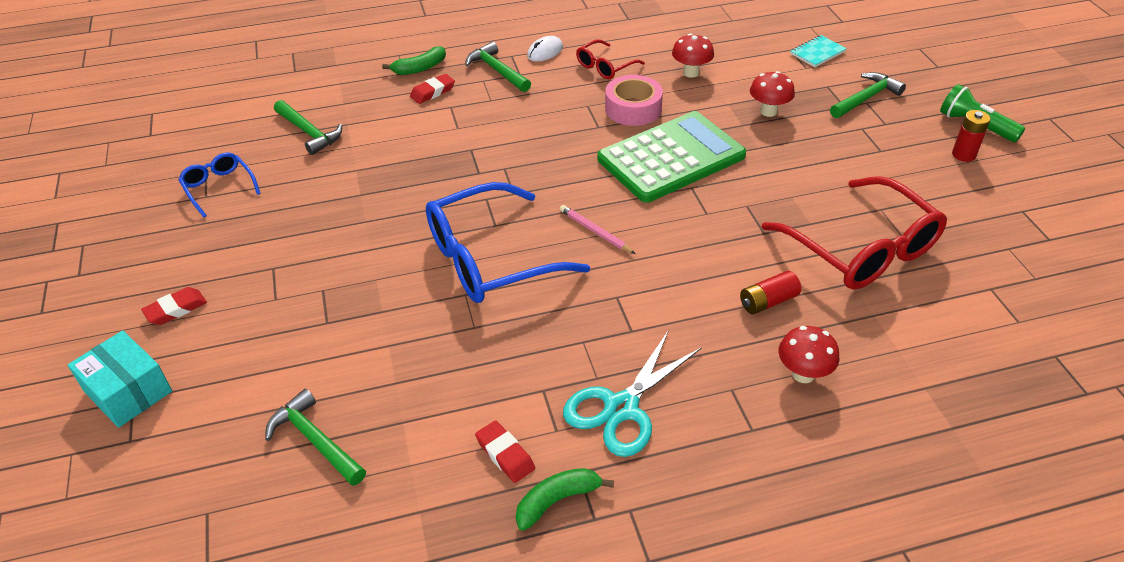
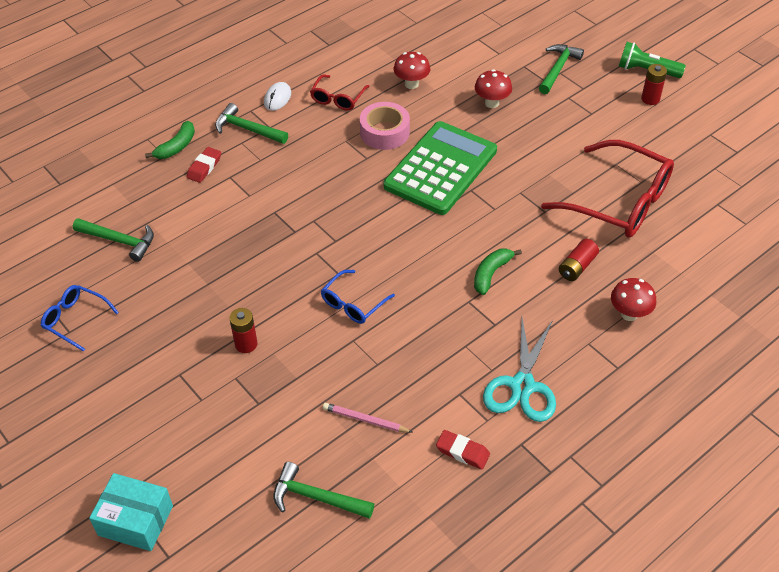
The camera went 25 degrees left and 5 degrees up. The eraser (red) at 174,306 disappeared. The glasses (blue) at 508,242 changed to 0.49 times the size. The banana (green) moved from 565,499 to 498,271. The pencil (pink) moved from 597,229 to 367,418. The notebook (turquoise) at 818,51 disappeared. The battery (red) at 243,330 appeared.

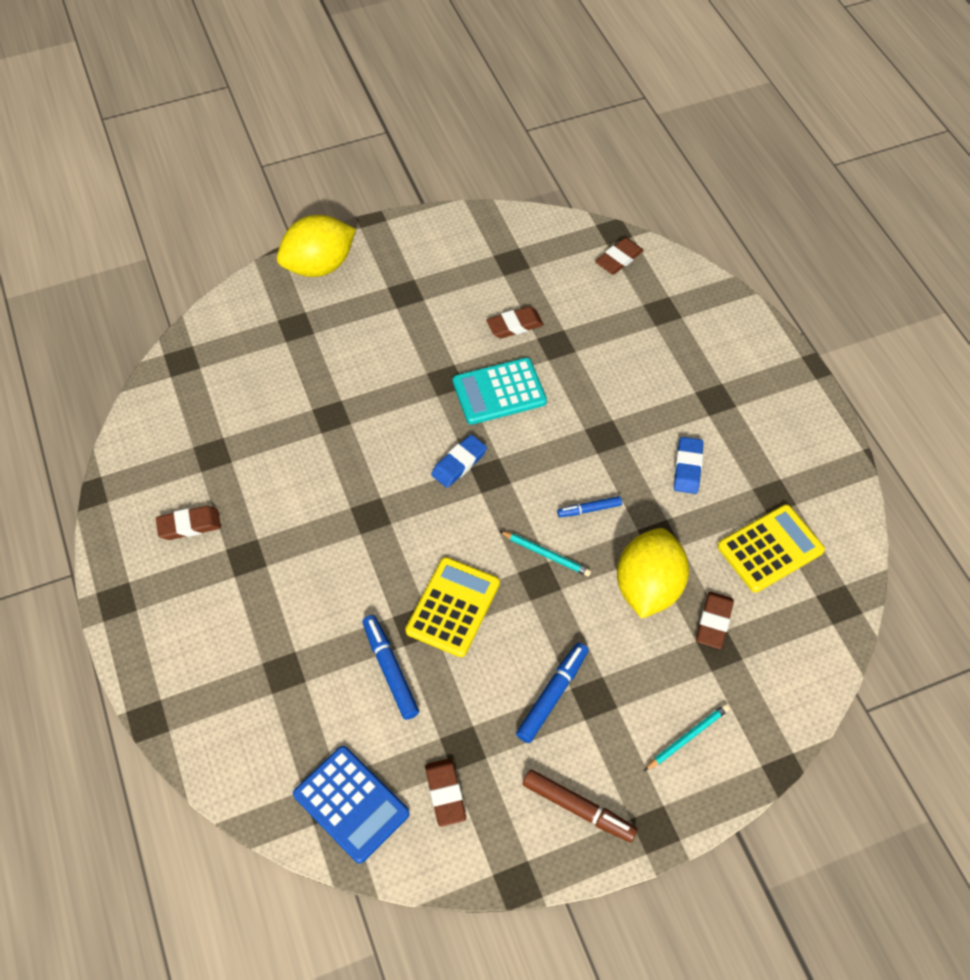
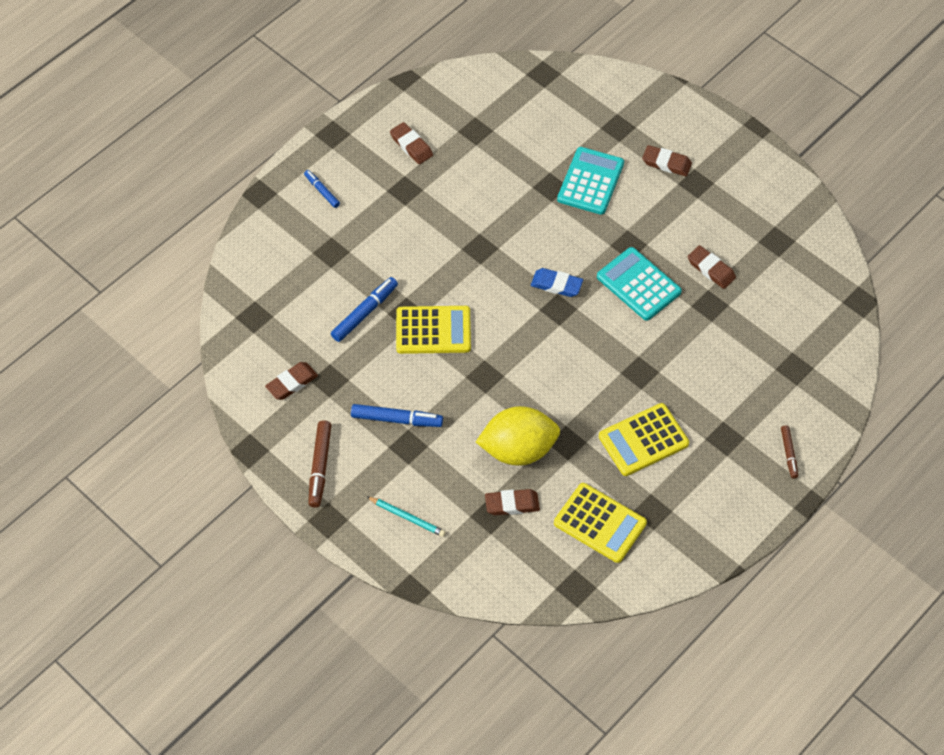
The camera went 65 degrees right and 0 degrees up. The lemon (yellow) at 316,246 disappeared. The calculator (blue) at 351,805 disappeared. The pencil (turquoise) at 545,554 disappeared. The marker (blue) moved from 589,506 to 322,189. The eraser (brown) moved from 619,256 to 667,160. The eraser (blue) at 689,465 was replaced by the calculator (yellow) at 644,439. The calculator (turquoise) at 590,181 appeared. The marker (brown) at 789,452 appeared.

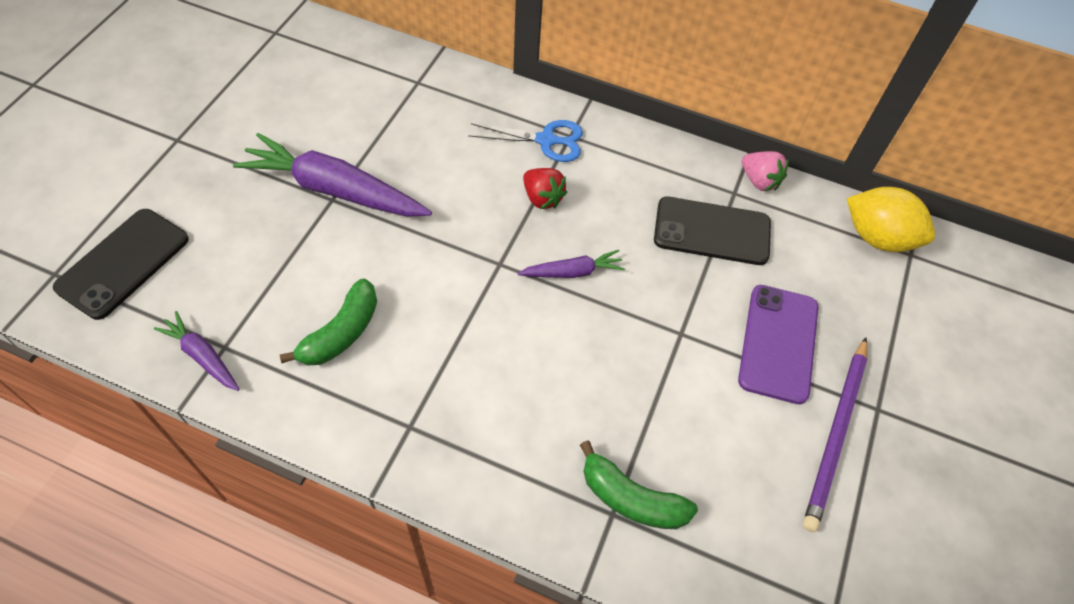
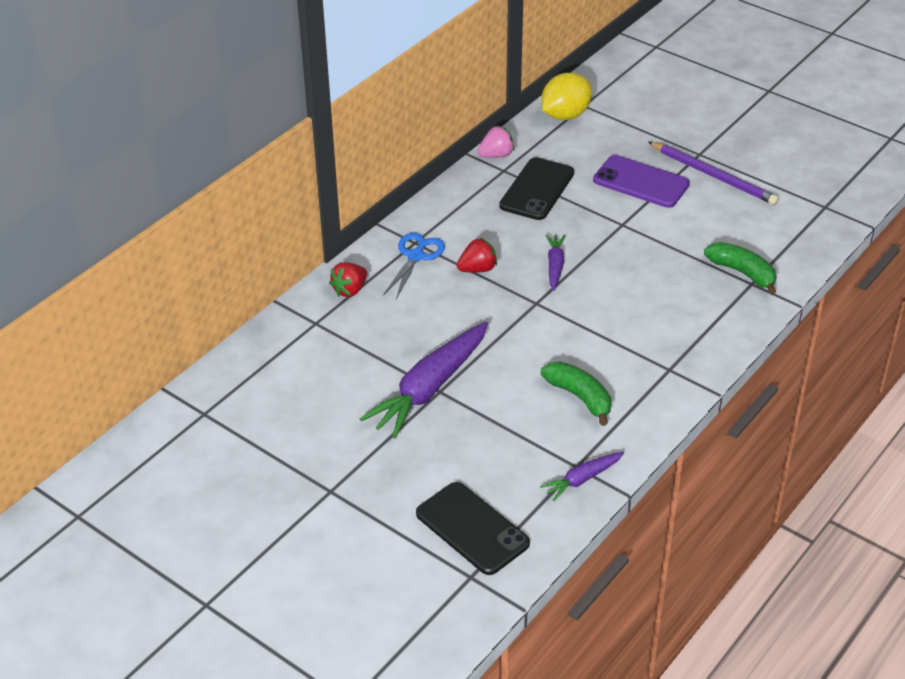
The camera went 70 degrees left and 15 degrees down. The banana (green) at 639,484 turned 90 degrees counterclockwise. The strawberry (red) at 348,279 appeared.

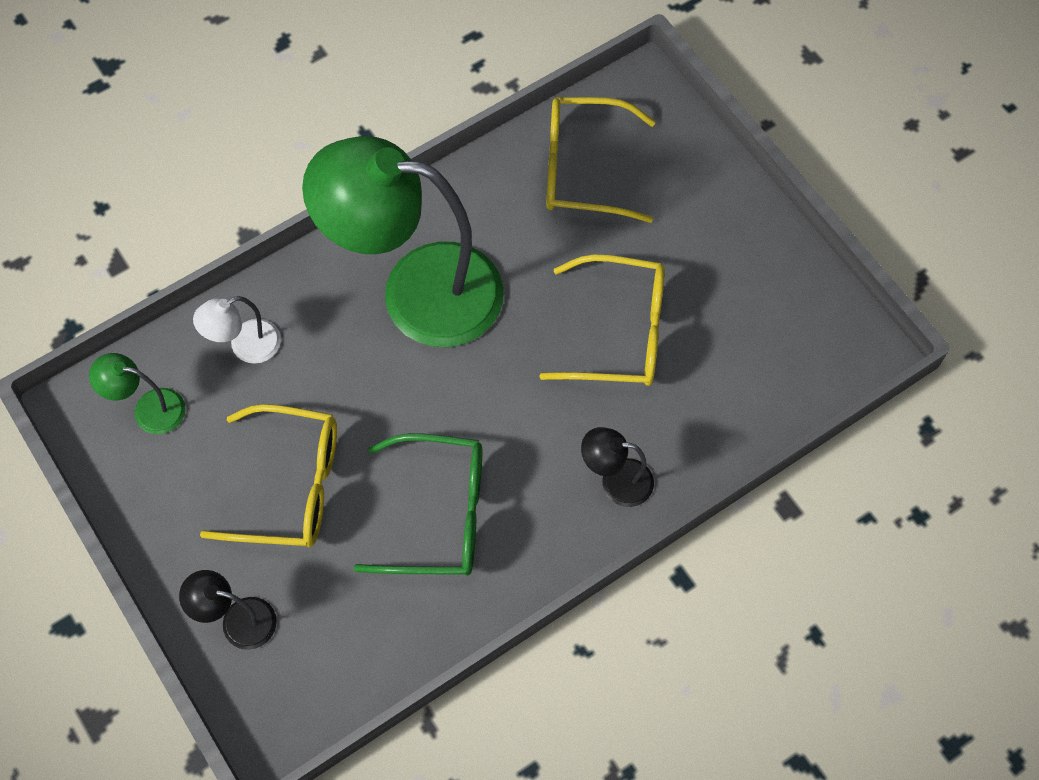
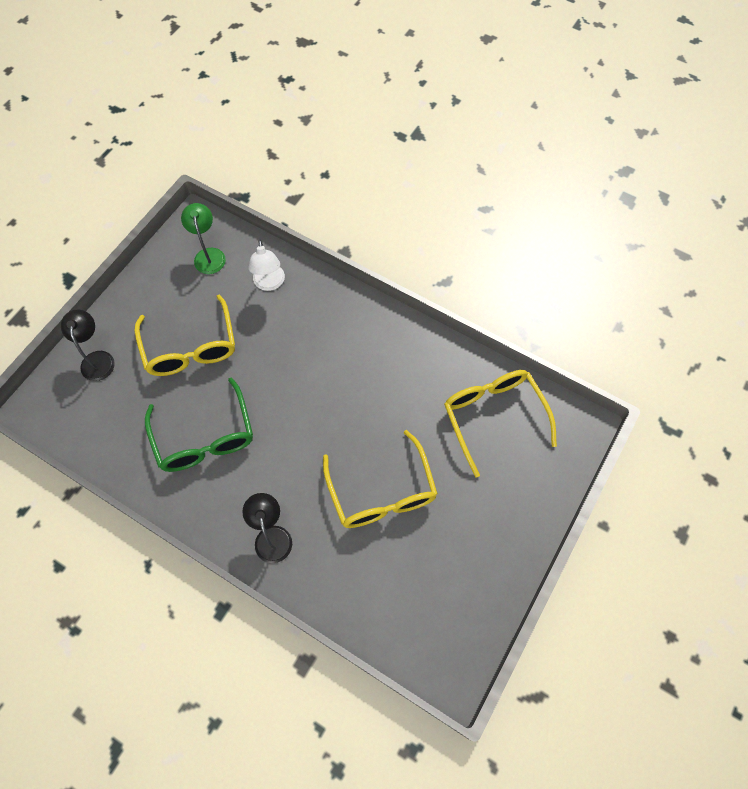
The camera went 65 degrees right and 0 degrees up. The lamp (white) at 237,330 turned 135 degrees counterclockwise. The lamp (green) at 403,241 disappeared.

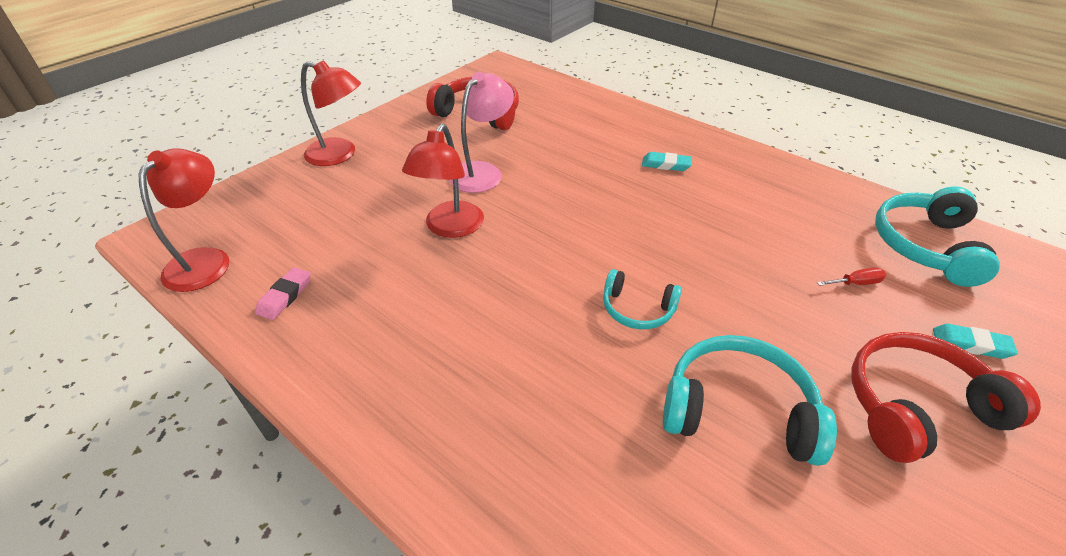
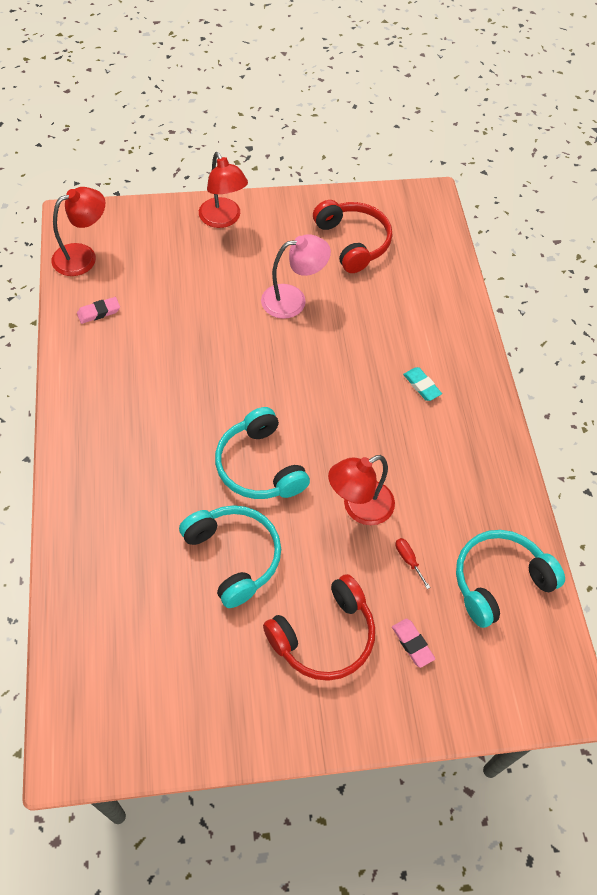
The camera went 40 degrees right and 15 degrees up. The lamp (red) moved from 443,181 to 361,490. The headphones (turquoise) at 642,299 changed to 1.70 times the size. The screwdriver (red) at 851,277 turned 150 degrees counterclockwise. The headphones (red) at 946,397 turned 120 degrees clockwise. The eraser (turquoise) at 975,341 became the eraser (pink) at 413,643.

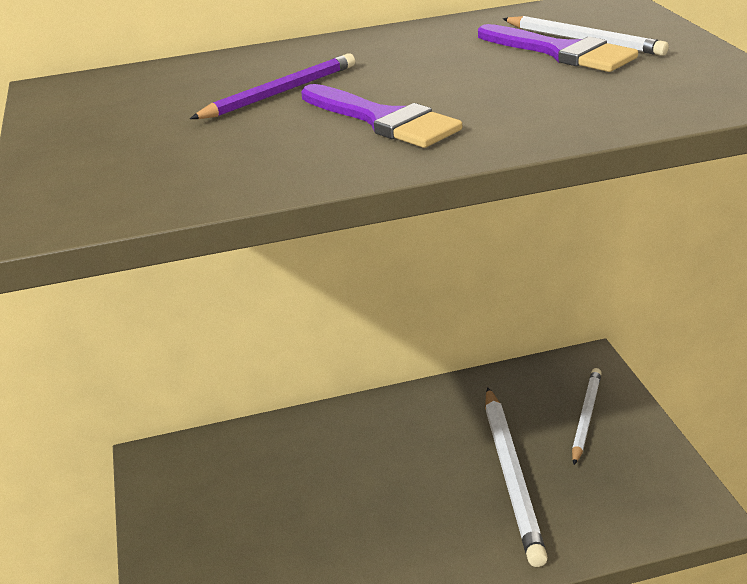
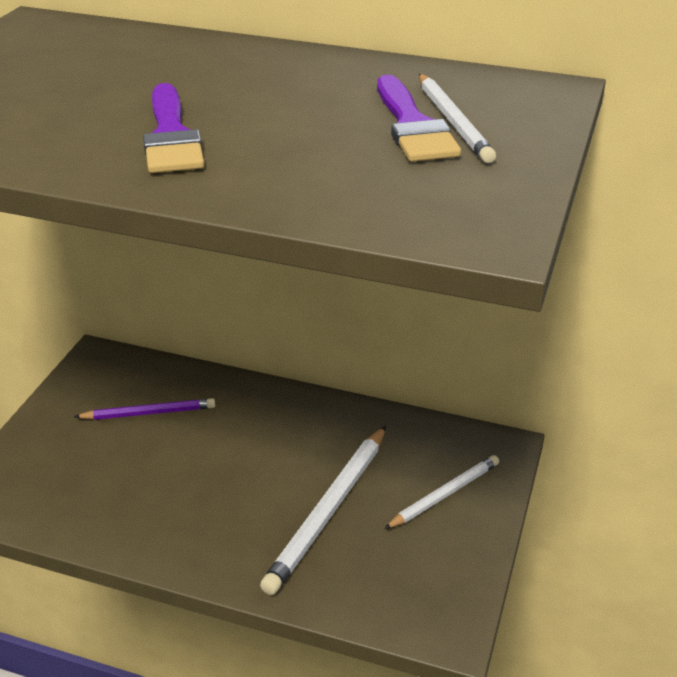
The camera went 30 degrees right and 5 degrees up. The pencil (purple) moved from 272,86 to 144,409.

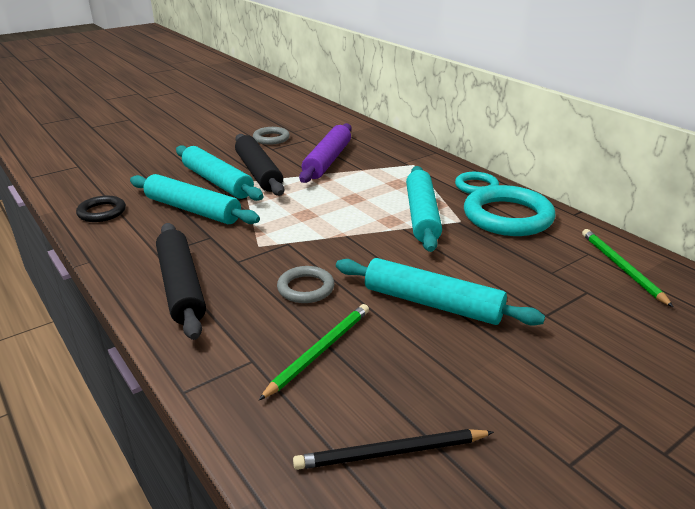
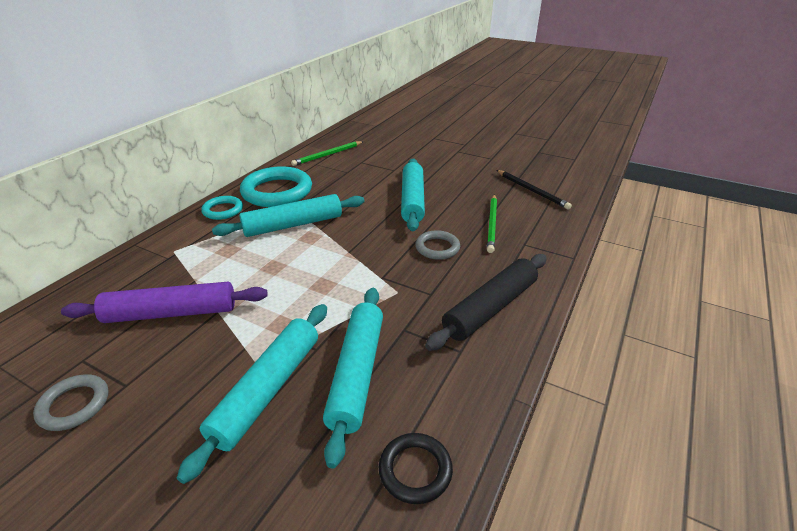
The camera went 115 degrees left and 5 degrees up. The rolling pin (black) at 259,165 disappeared. The pencil (green) at 313,352 turned 90 degrees counterclockwise.

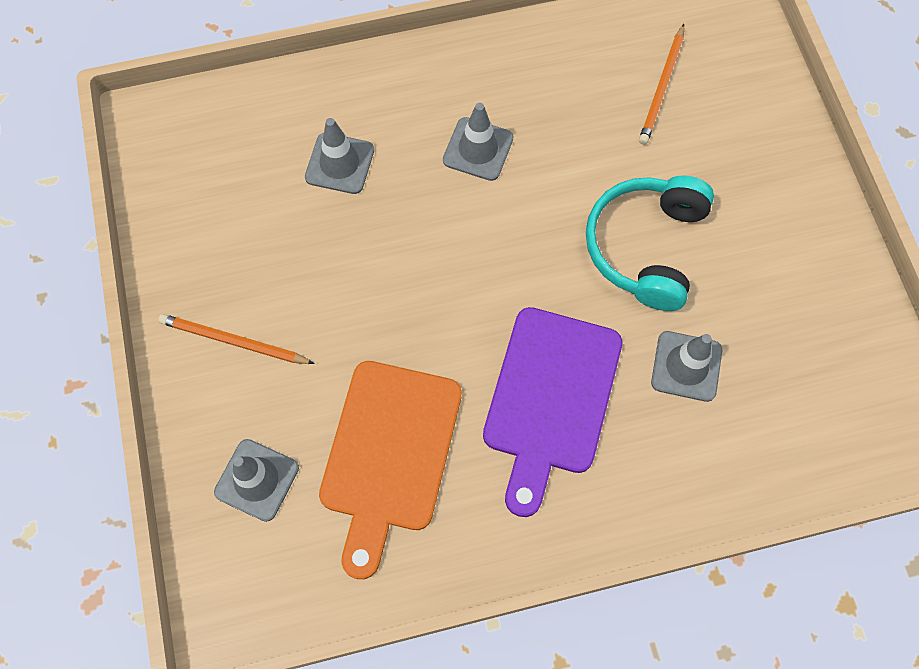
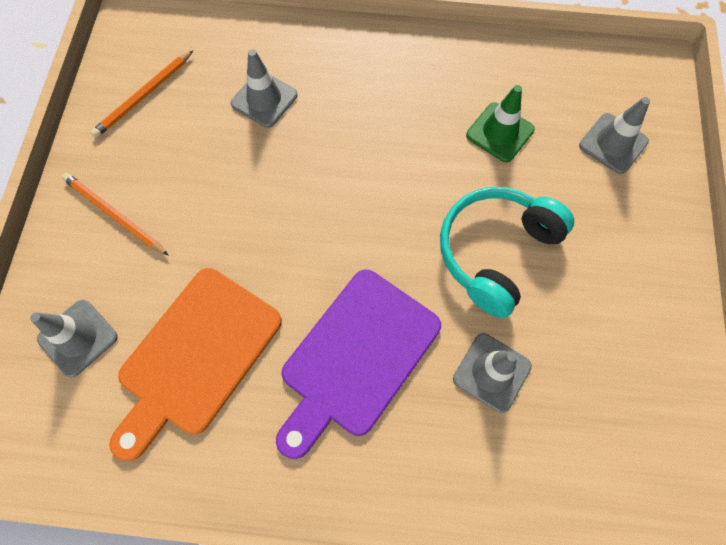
The camera went 20 degrees right and 0 degrees up. The traffic cone (grey) moved from 478,142 to 614,135. The pencil (orange) moved from 661,84 to 142,94. The traffic cone (green) at 500,123 appeared.

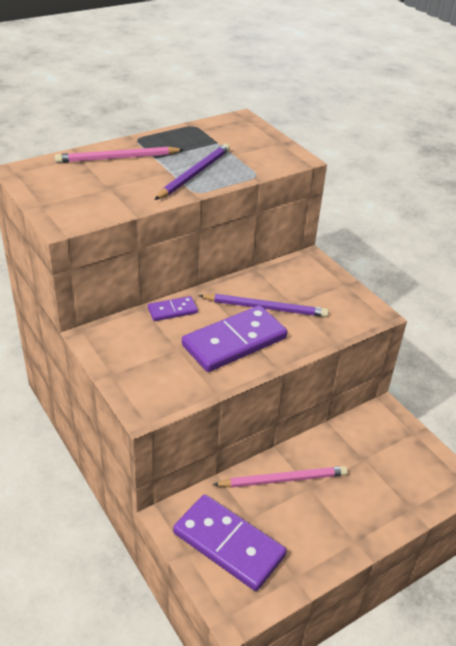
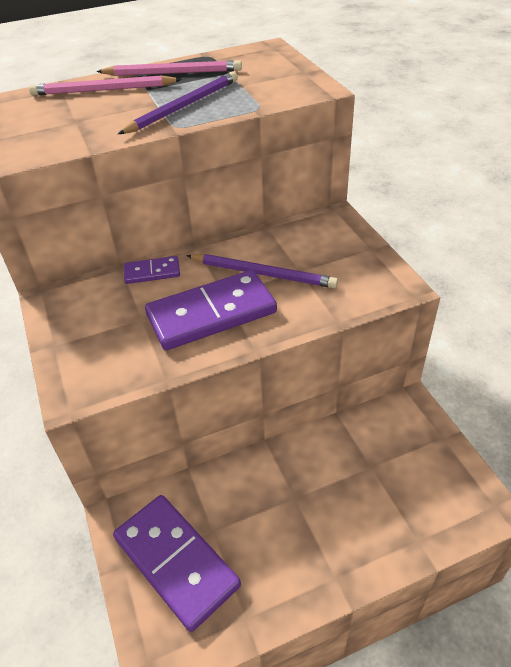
The camera went 15 degrees right and 5 degrees up. The pencil (pink) moved from 280,477 to 169,68.

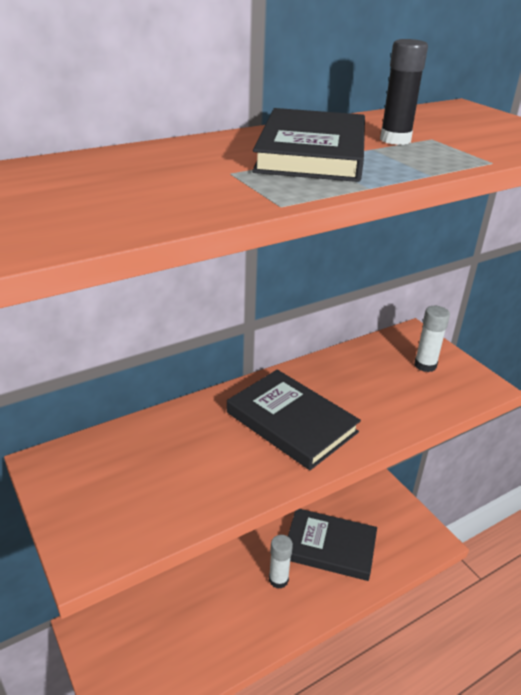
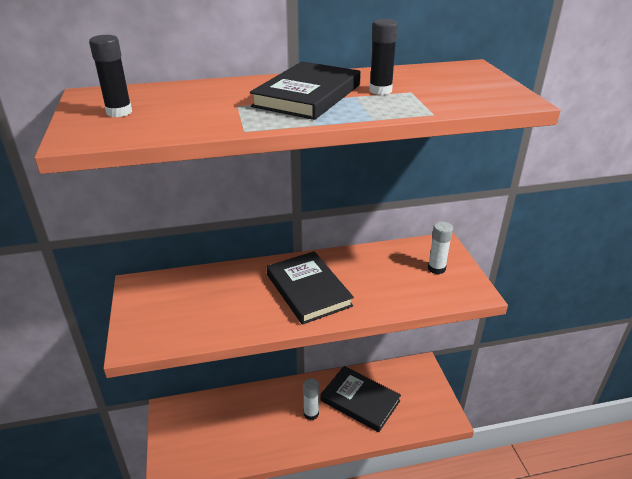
The camera went 20 degrees right and 0 degrees up. The glue stick (black) at 110,76 appeared.

